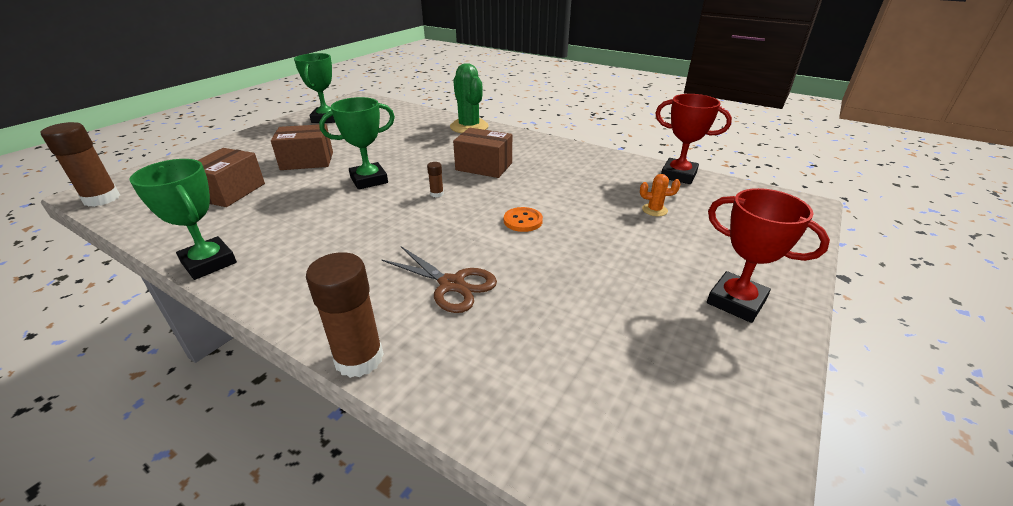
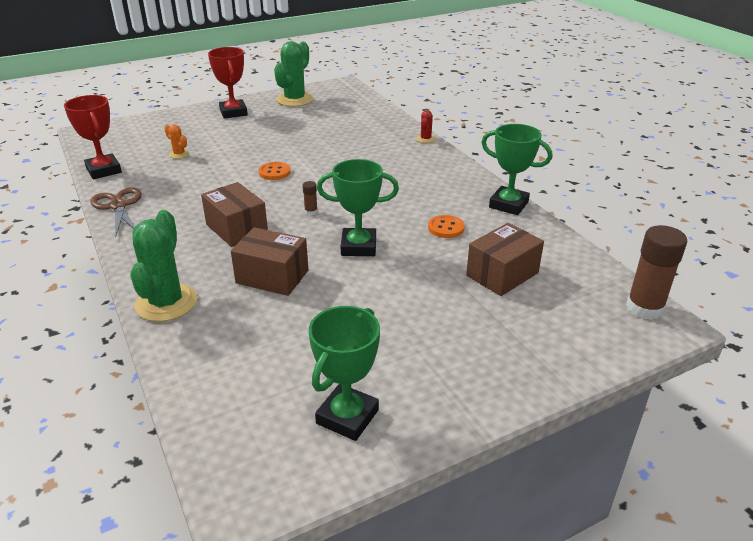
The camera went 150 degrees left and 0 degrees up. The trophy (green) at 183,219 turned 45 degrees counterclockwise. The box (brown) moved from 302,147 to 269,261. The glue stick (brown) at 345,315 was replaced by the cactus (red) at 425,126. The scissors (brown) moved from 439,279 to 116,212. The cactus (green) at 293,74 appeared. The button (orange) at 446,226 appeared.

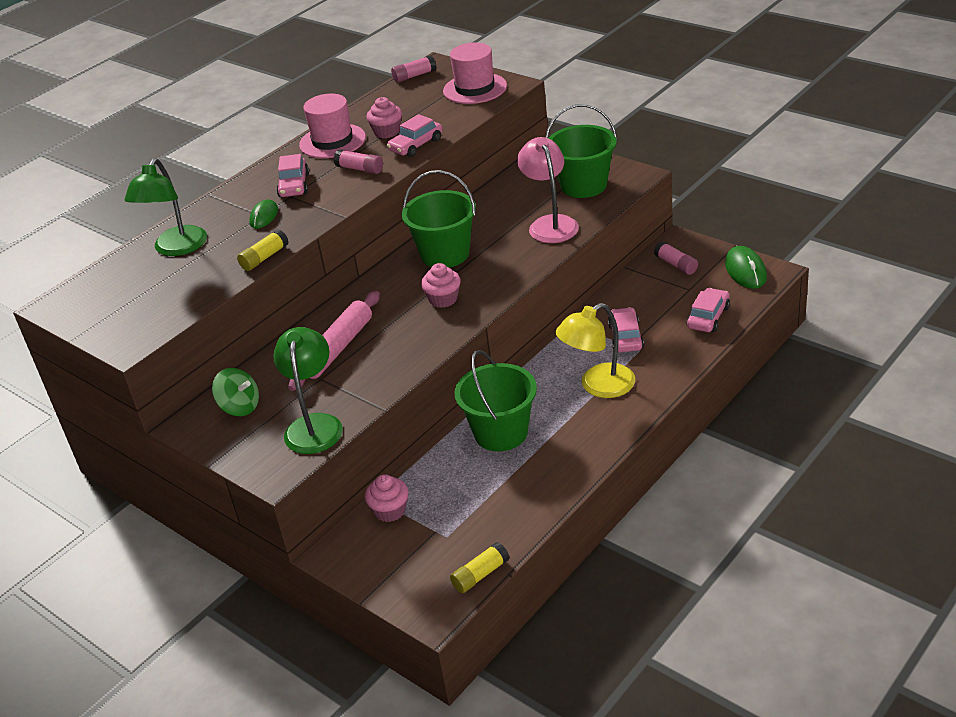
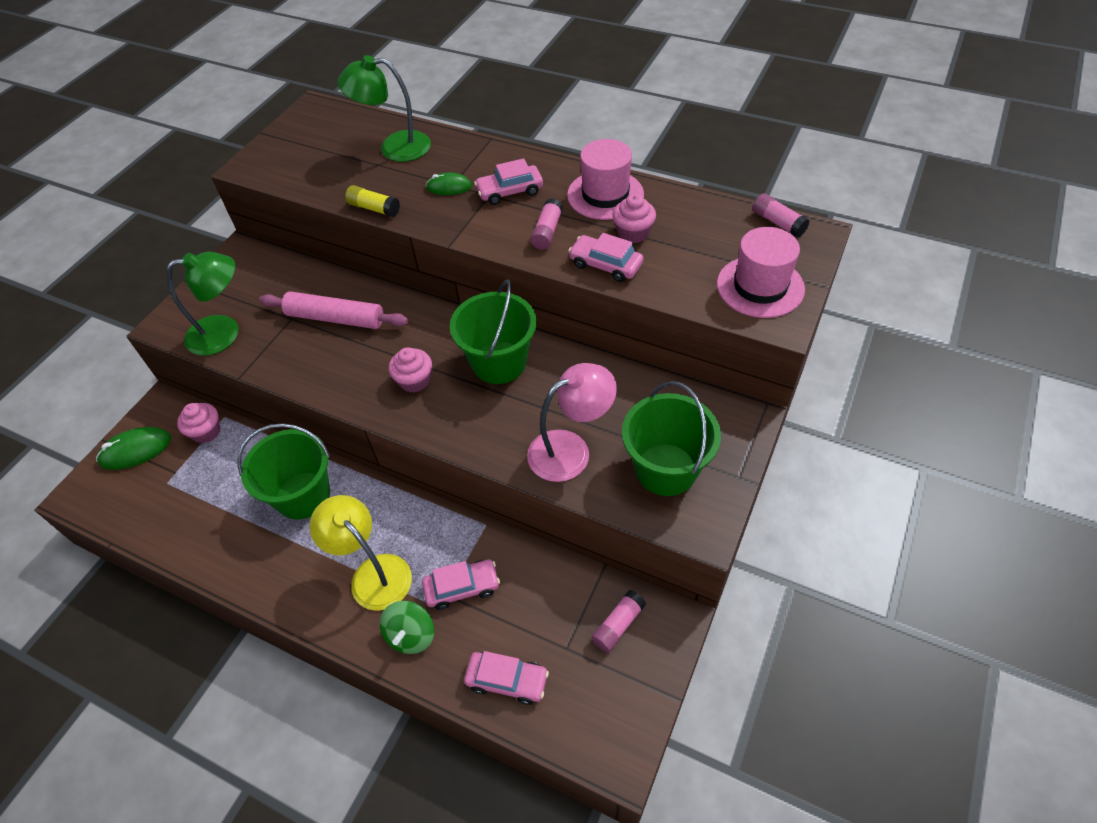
The camera went 75 degrees right and 15 degrees up. The spinning top (green) moved from 235,392 to 407,627. The glue stick (yellow) at 480,567 disappeared. The mouse (green) moved from 746,267 to 133,448.

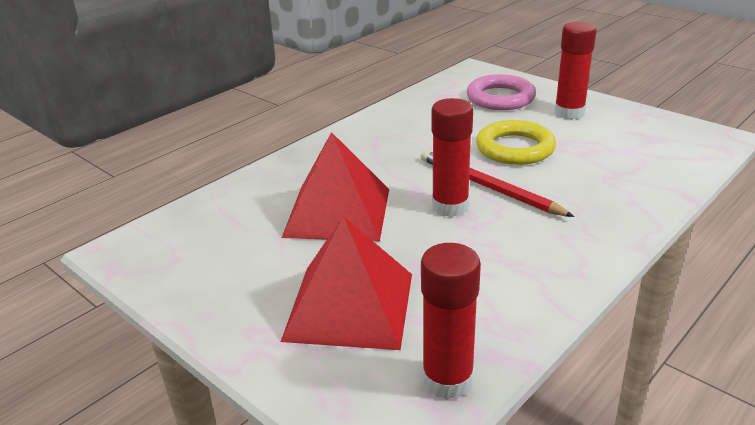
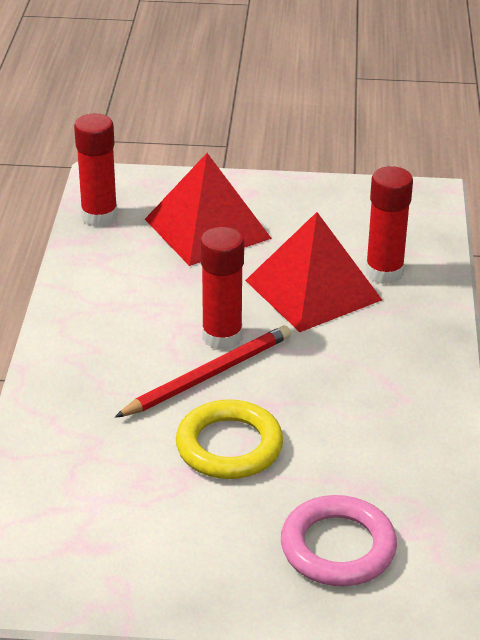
The camera went 140 degrees right and 5 degrees up. The pencil (red) at 497,183 turned 45 degrees counterclockwise. The glue stick (red) moved from 575,70 to 389,225.

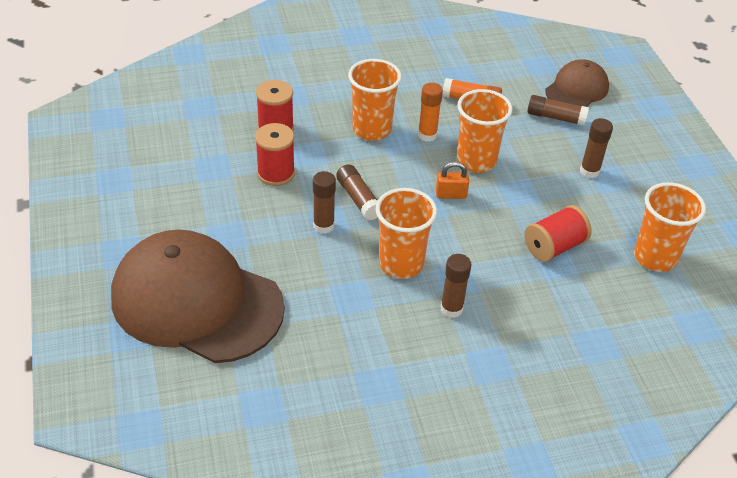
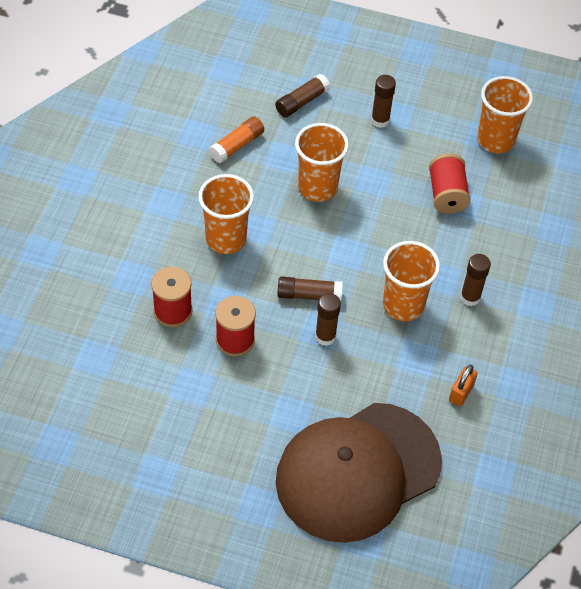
The camera went 60 degrees left and 10 degrees up. The glue stick (orange) at 430,112 disappeared. The padlock (orange) moved from 452,180 to 463,385. The cap (brown) at 577,83 disappeared.

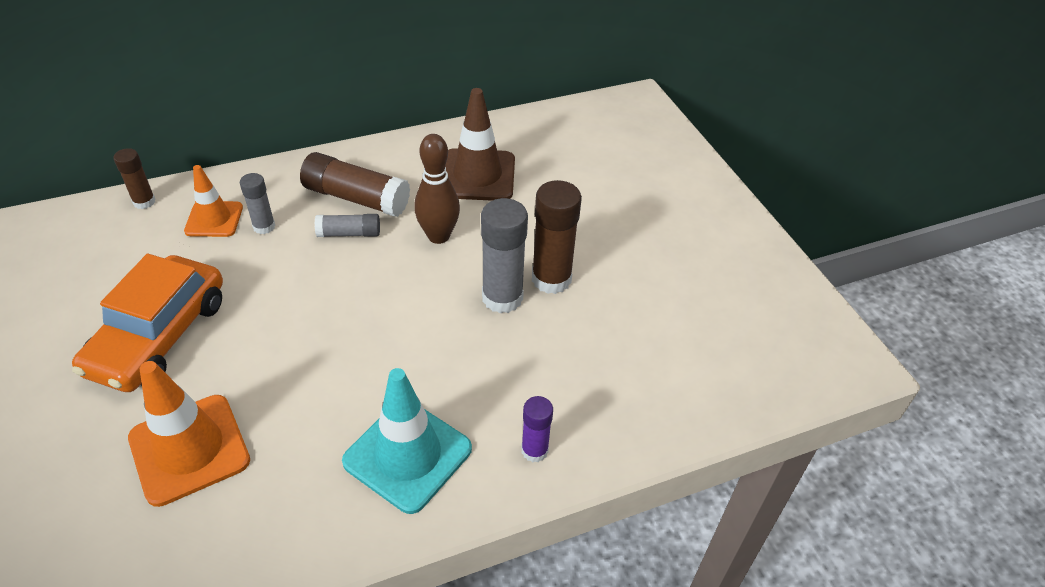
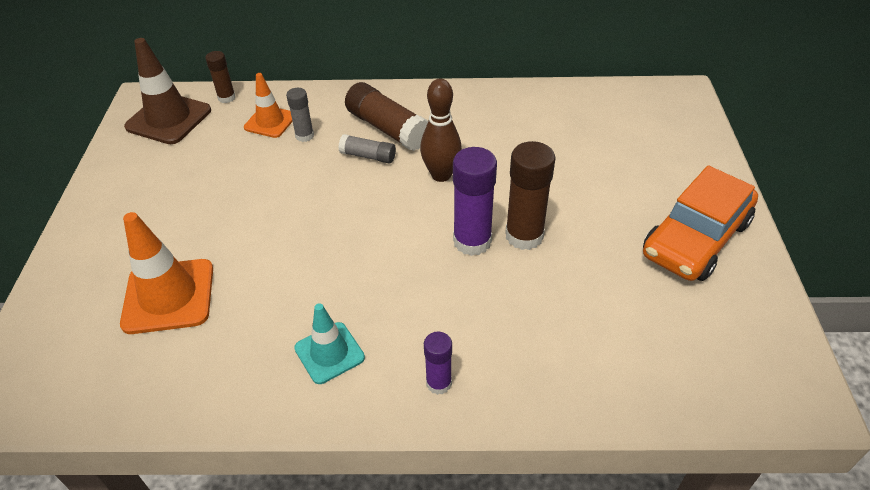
The camera went 25 degrees right and 0 degrees up. The car (orange) moved from 147,323 to 700,223. The traffic cone (turquoise) at 407,441 changed to 0.63 times the size. The traffic cone (brown) moved from 480,144 to 167,91. The glue stick (grey) at 504,255 became the glue stick (purple) at 475,201.

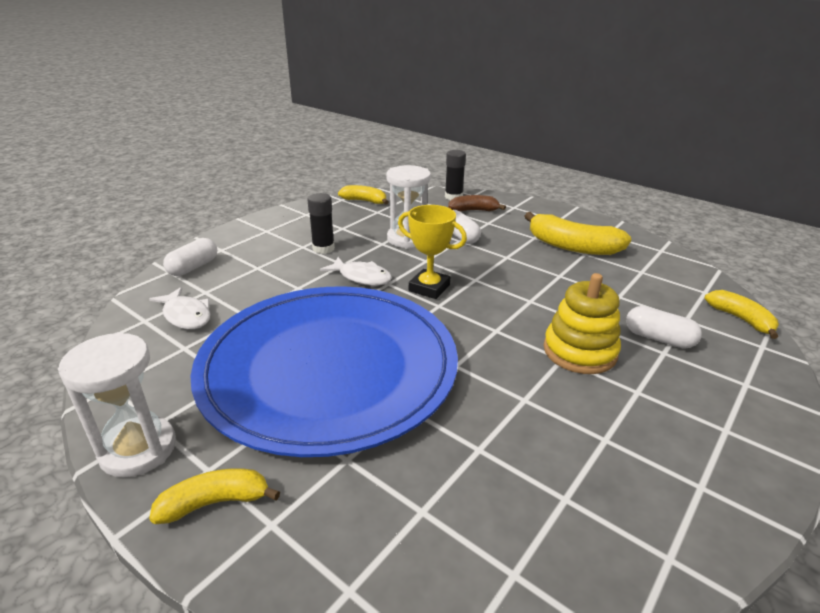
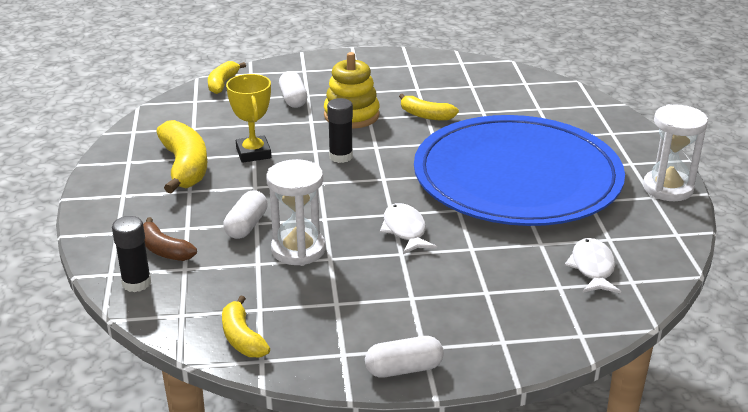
The camera went 135 degrees left and 0 degrees up. The banana (yellow) moved from 214,496 to 429,107. The capsule (white) moved from 190,257 to 404,357. The glue stick (black) moved from 321,223 to 340,130. The trophy (yellow) moved from 432,252 to 248,118.

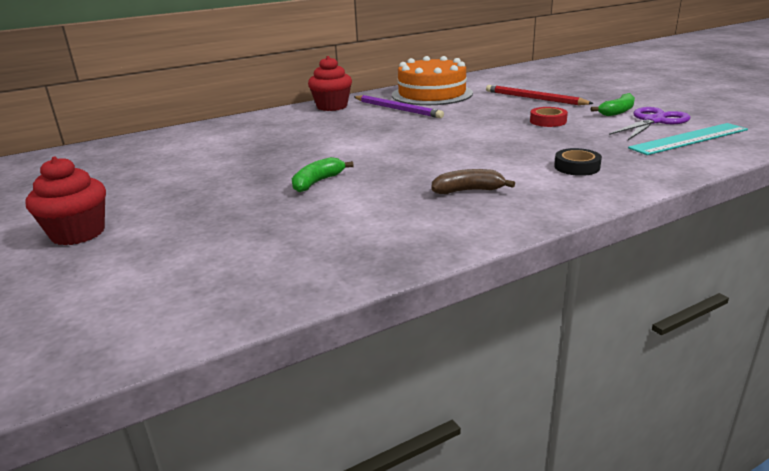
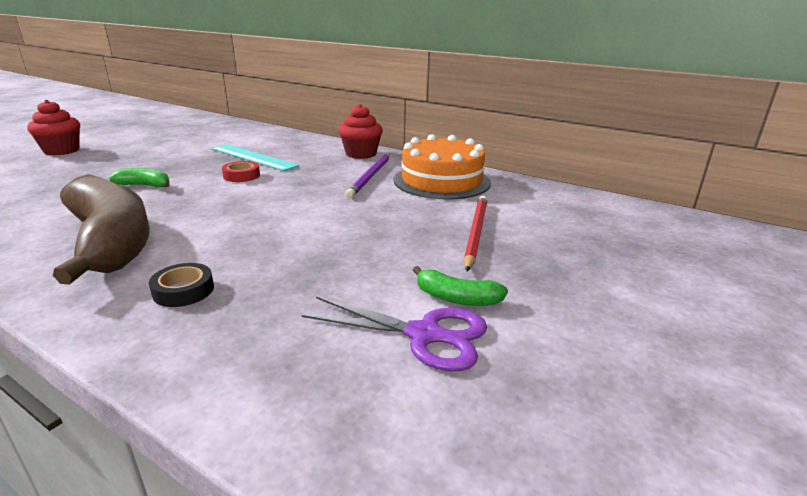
The camera went 60 degrees right and 0 degrees up. The banana (brown) at 473,181 changed to 2.43 times the size. The tape (red) moved from 549,117 to 241,171. The ruler (turquoise) moved from 688,139 to 255,157.

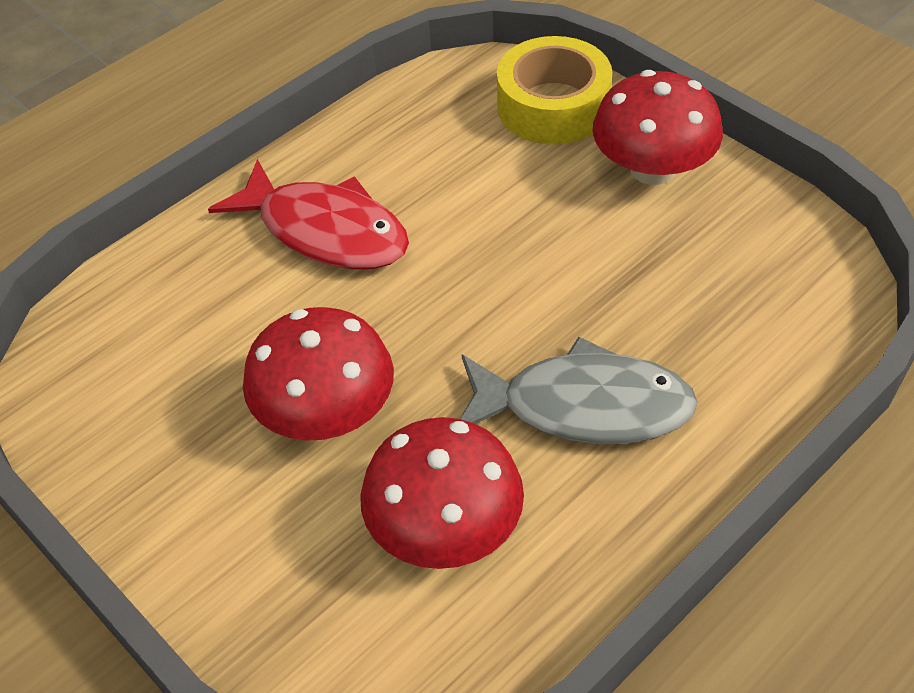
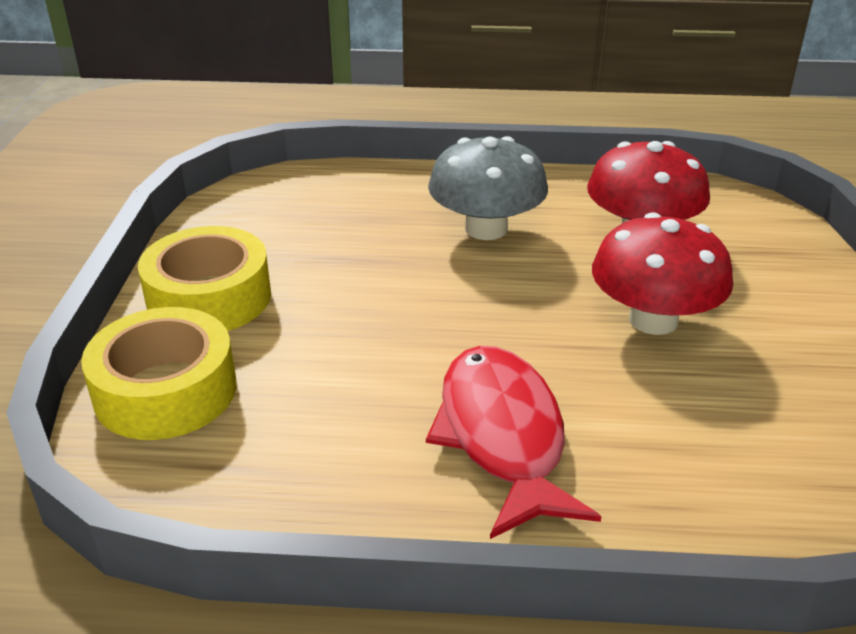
The camera went 135 degrees left and 15 degrees down. The fish (grey) at 579,390 was replaced by the mushroom (grey) at 488,188. The mushroom (red) at 657,127 was replaced by the tape (yellow) at 204,278.

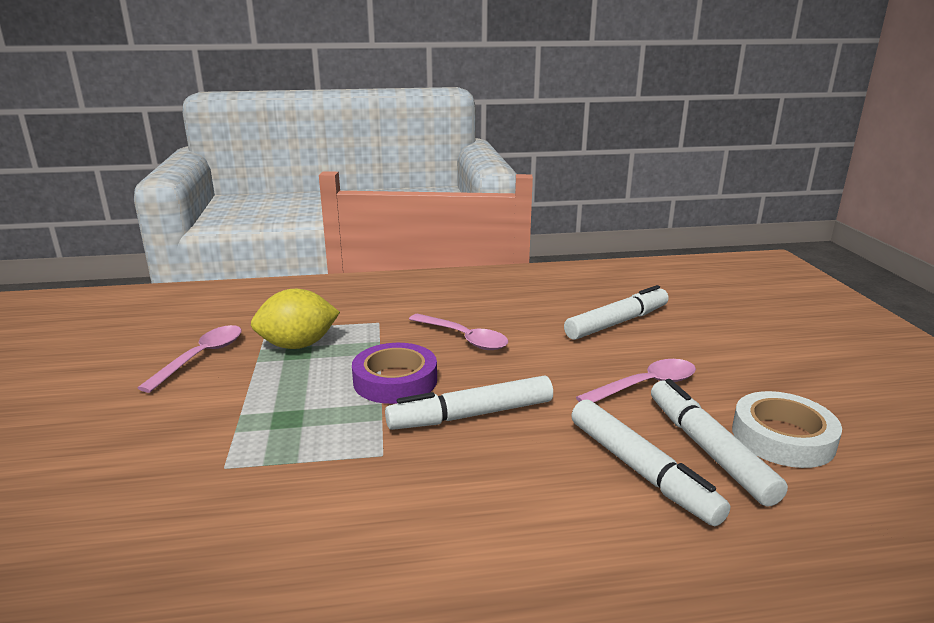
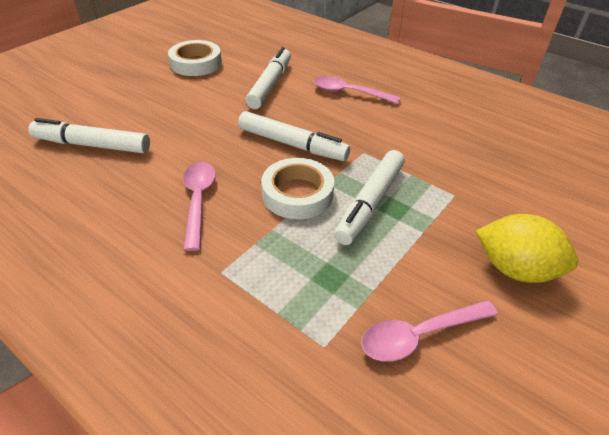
The camera went 135 degrees left and 20 degrees up. The lemon (yellow) moved from 295,319 to 527,248. The tape (purple) at 394,373 became the tape (white) at 297,188. The spoon (pink) moved from 636,380 to 357,90. The marker (white) moved from 719,442 to 369,197.

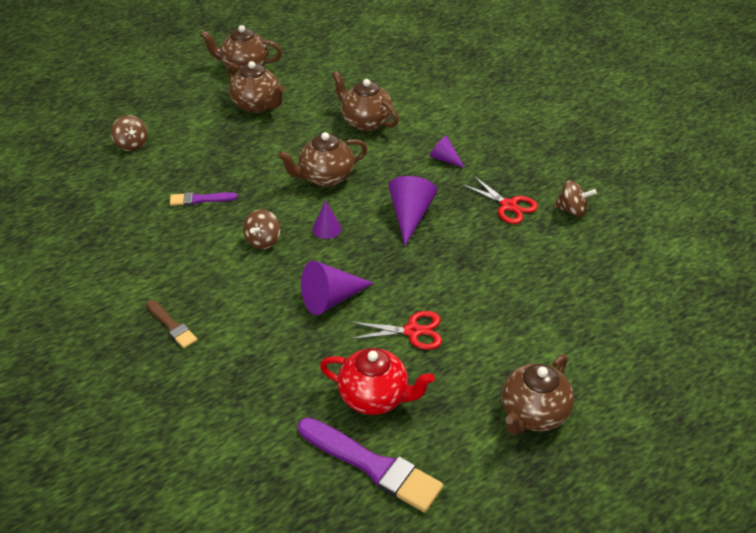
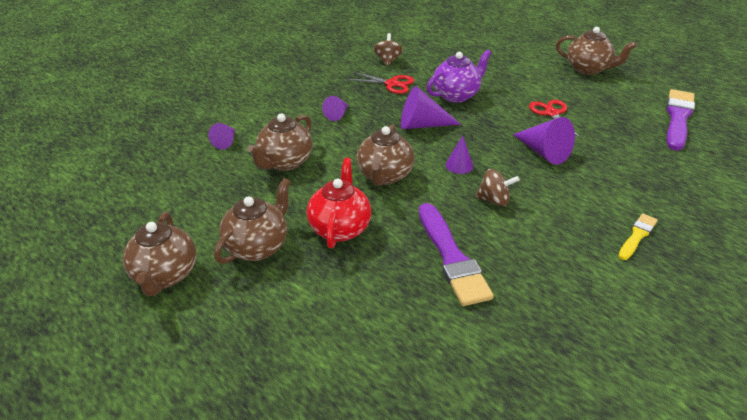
The camera went 100 degrees left and 5 degrees down. The spinning top (brown) at 129,133 disappeared. The brush (brown) at 172,324 became the brush (yellow) at 638,236. The brush (purple) at 204,199 changed to 1.86 times the size. The teapot (brown) at 322,159 turned 45 degrees clockwise. The teapot (red) moved from 377,381 to 339,203. The scissors (red) at 499,199 turned 75 degrees clockwise. The cone (purple) at 221,136 appeared. The teapot (purple) at 459,76 appeared.

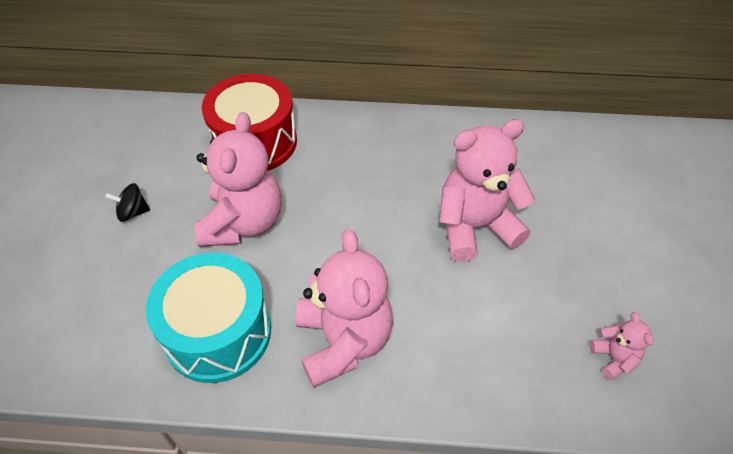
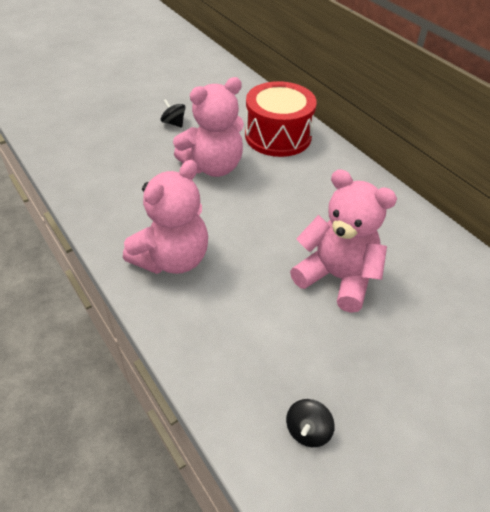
The camera went 50 degrees right and 5 degrees down. The drum (turquoise) at 208,318 disappeared. The teddy bear (pink) at 621,346 was replaced by the spinning top (black) at 310,423.

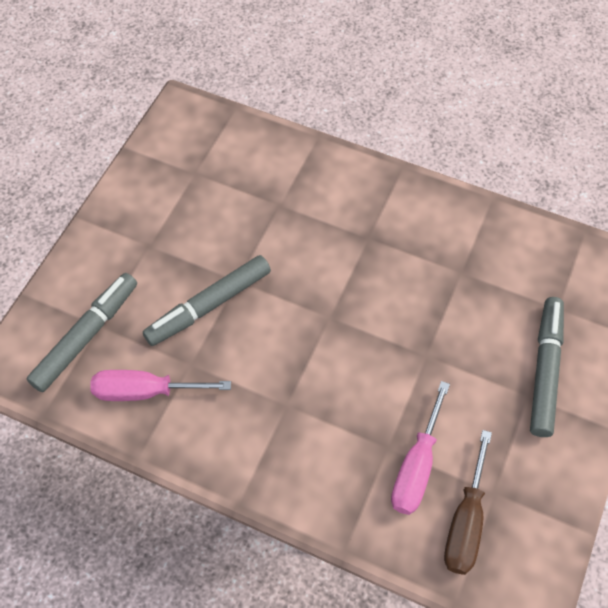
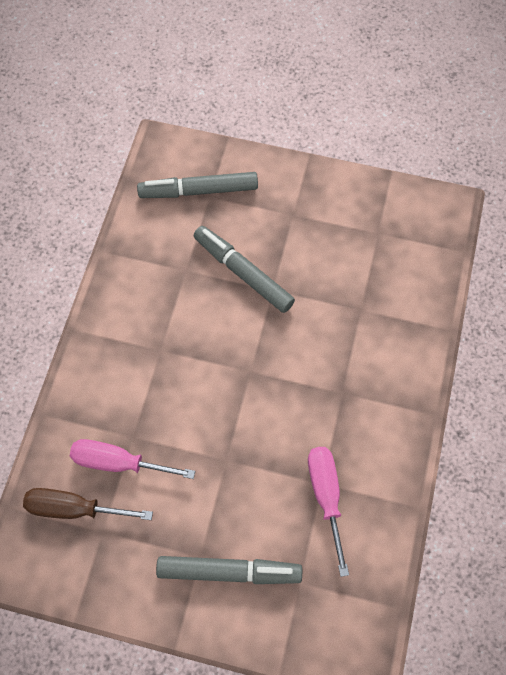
The camera went 80 degrees right and 5 degrees up. The marker (grey) at 81,332 turned 150 degrees clockwise. The screwdriver (pink) moved from 160,385 to 328,512.

